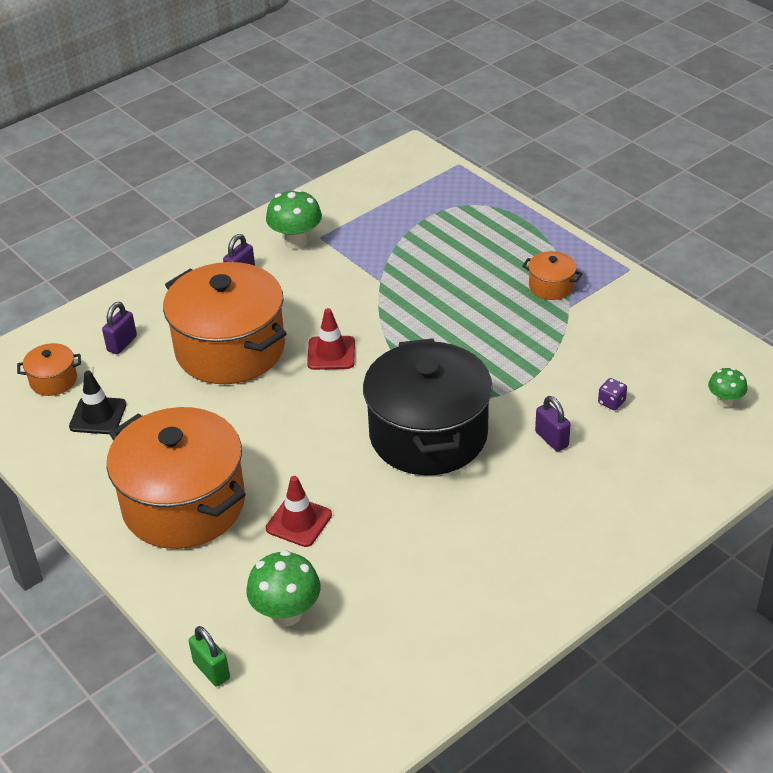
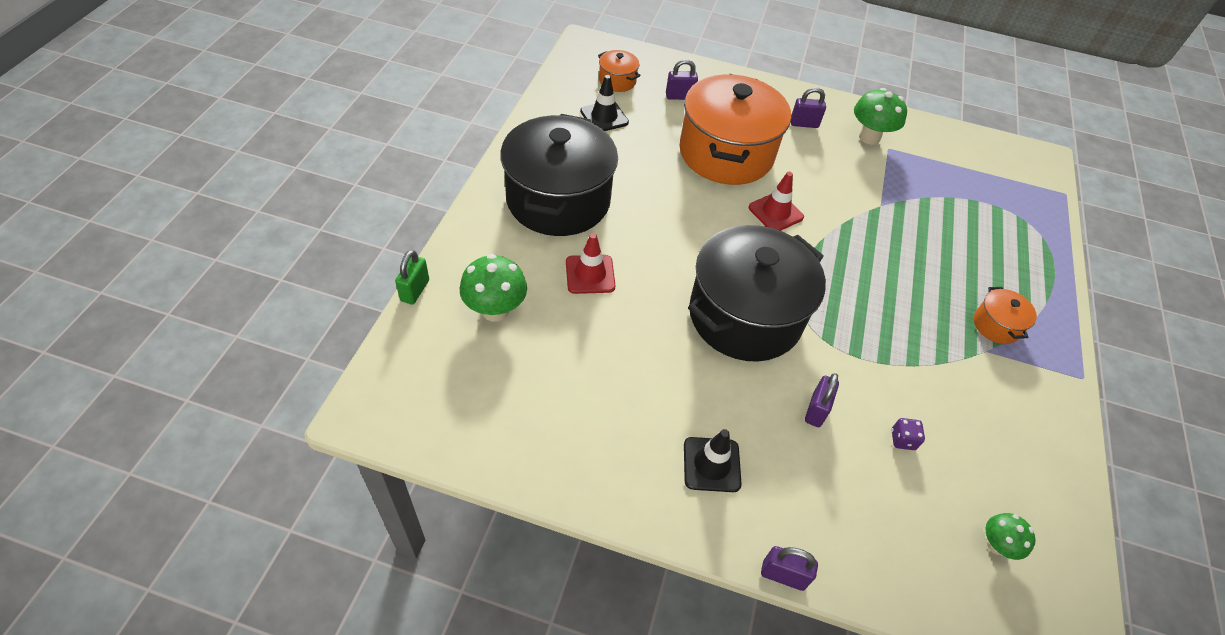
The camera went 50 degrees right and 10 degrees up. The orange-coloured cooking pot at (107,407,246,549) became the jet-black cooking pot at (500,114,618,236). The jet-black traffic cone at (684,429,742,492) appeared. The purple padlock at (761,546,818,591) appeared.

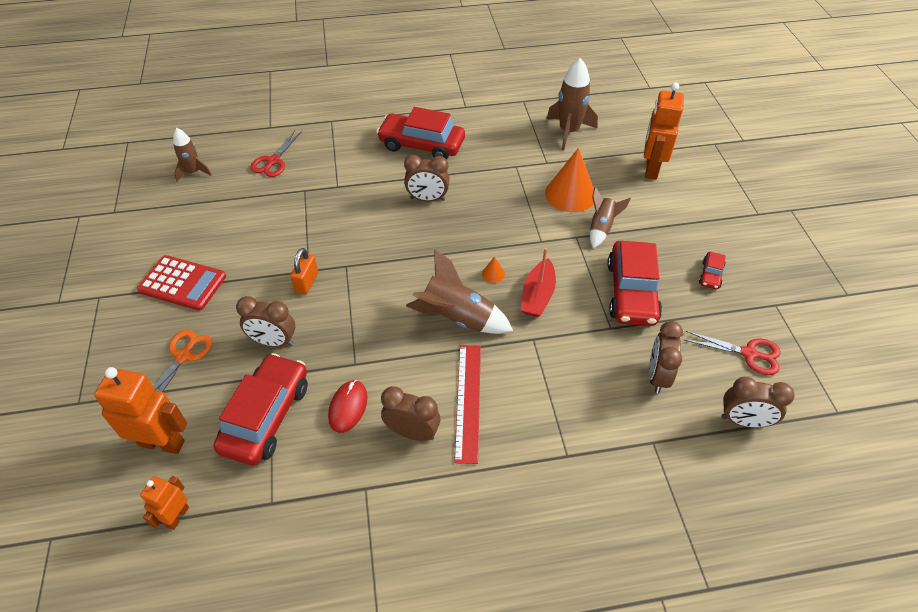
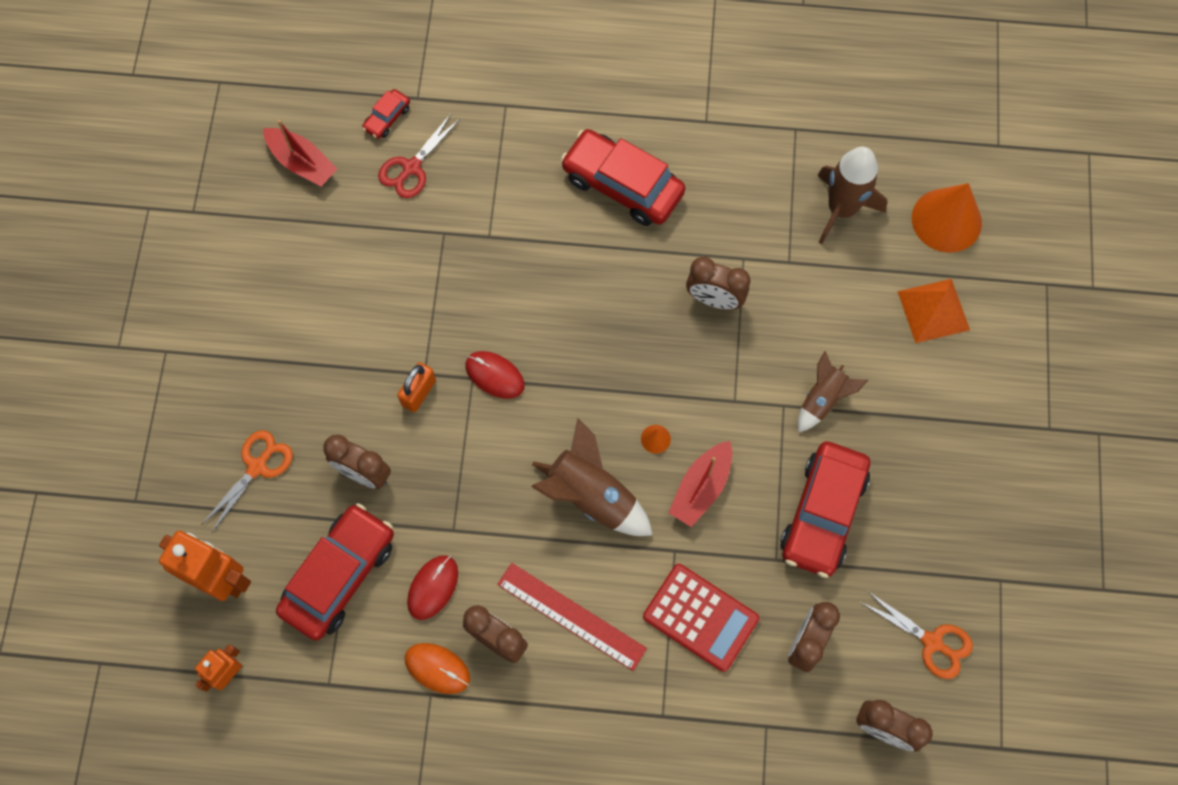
The camera went 15 degrees right and 20 degrees up. The dark brown spaceship at (173,128,212,182) was replaced by the red sailboat at (263,120,337,186). The red car moved from (699,252,726,289) to (362,89,410,139). The orange-coloured computer mouse at (405,643,470,694) appeared. The red computer mouse at (465,351,524,399) appeared. The red straightedge at (454,345,481,464) turned 75 degrees counterclockwise. The red pocket calculator moved from (137,255,226,311) to (643,564,759,672). The dark brown alarm clock moved from (404,155,450,202) to (686,257,750,310). The red scissors at (685,331,781,375) became the orange-coloured scissors at (860,591,973,679). The orange-coloured robot at (644,83,684,180) was replaced by the orange-coloured solid pyramid at (897,279,970,343). The orange-coloured cone shape moved from (545,148,594,212) to (912,183,982,253).

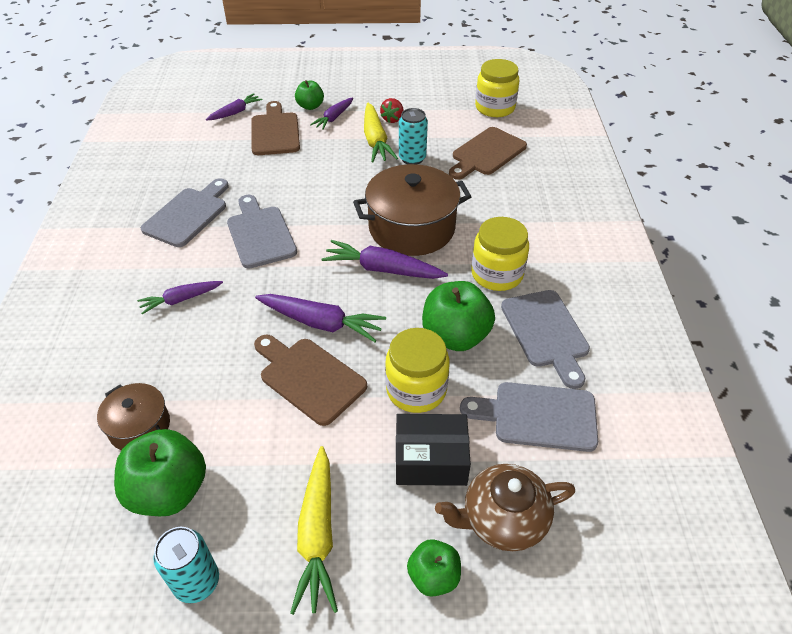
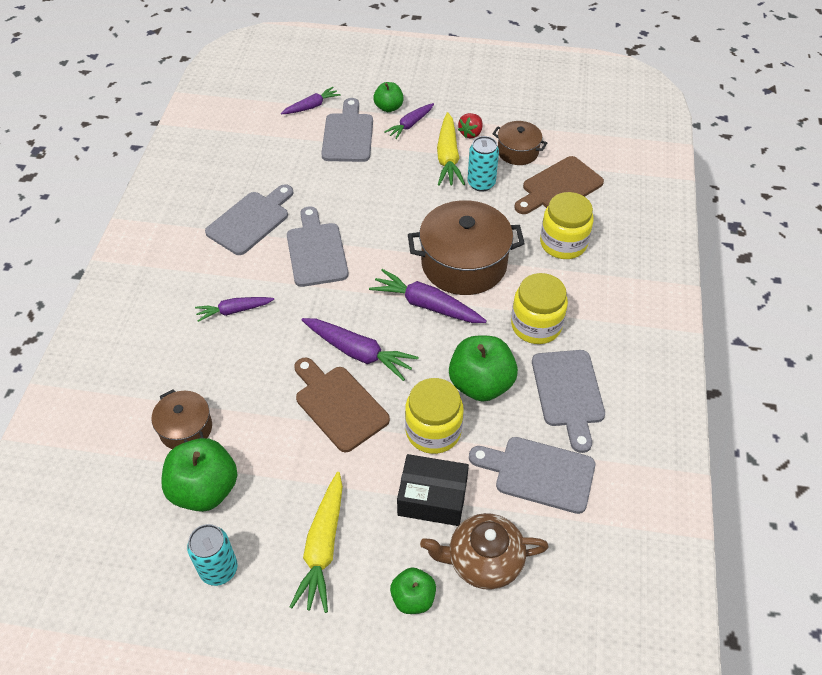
The camera went 10 degrees right and 5 degrees up. The dark brown bread board at (251,101,300,155) became the grey bread board at (321,98,373,162). The dark brown cooking pot at (493,121,547,165) appeared. The golden preserve jar moved from (475,59,520,117) to (540,192,594,259).

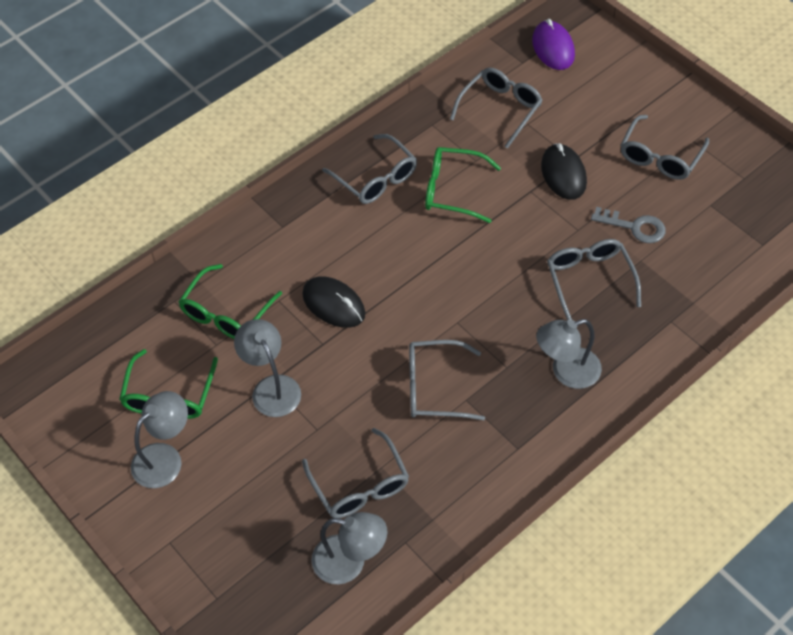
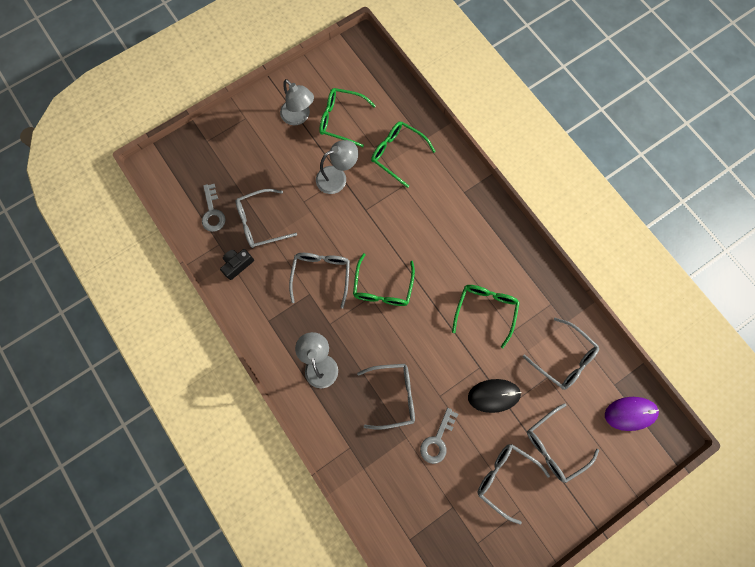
The camera went 95 degrees right and 20 degrees up. The grey desk lamp at (311,512,388,584) was replaced by the grey key at (202,184,226,232). The jet-black photo camera at (220,249,254,280) appeared. The emerald spectacles at (353,253,415,306) appeared. The grey spectacles moved from (322,134,417,204) to (527,403,599,483). The jet-black computer mouse at (302,276,365,328) disappeared.

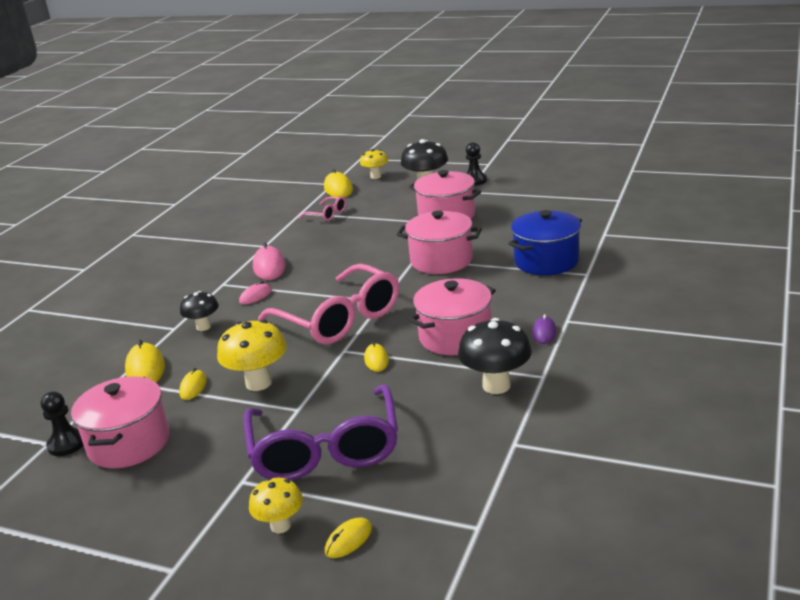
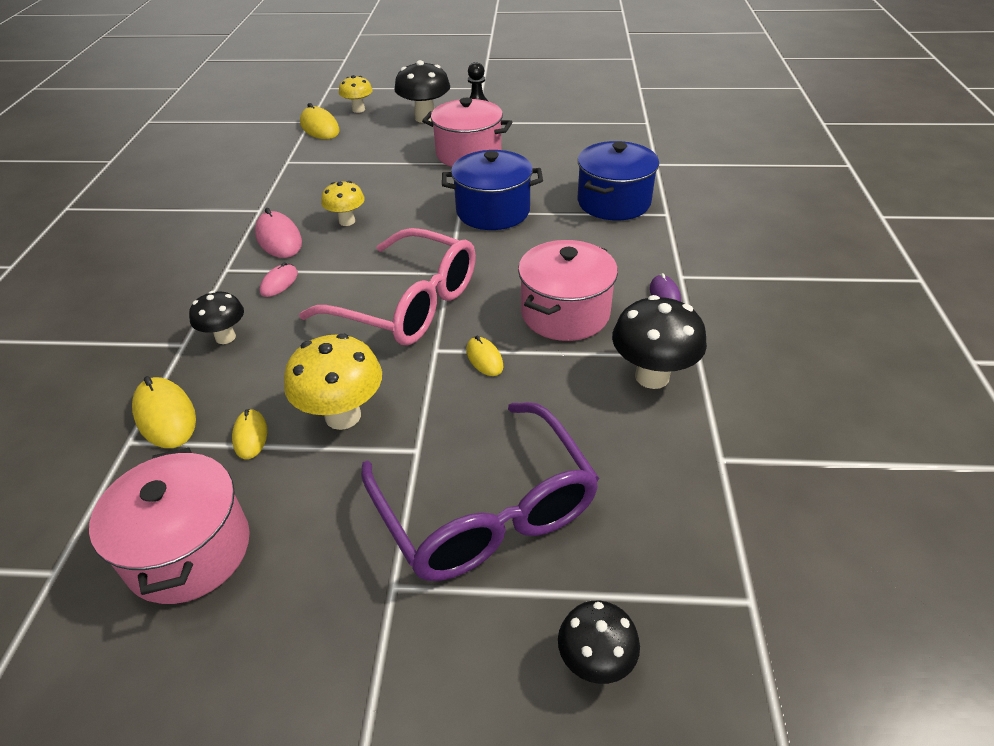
The camera went 20 degrees left and 15 degrees up. The golden fungus moved from (249,478,303,533) to (321,181,365,226). The rosy cooking pot at (397,211,482,274) became the royal blue cooking pot at (442,150,543,230). The golden computer mouse at (325,518,372,558) was replaced by the jet-black fungus at (558,601,640,684). The jet-black game pawn at (41,391,84,456) disappeared. The rosy spectacles at (298,197,346,221) disappeared.

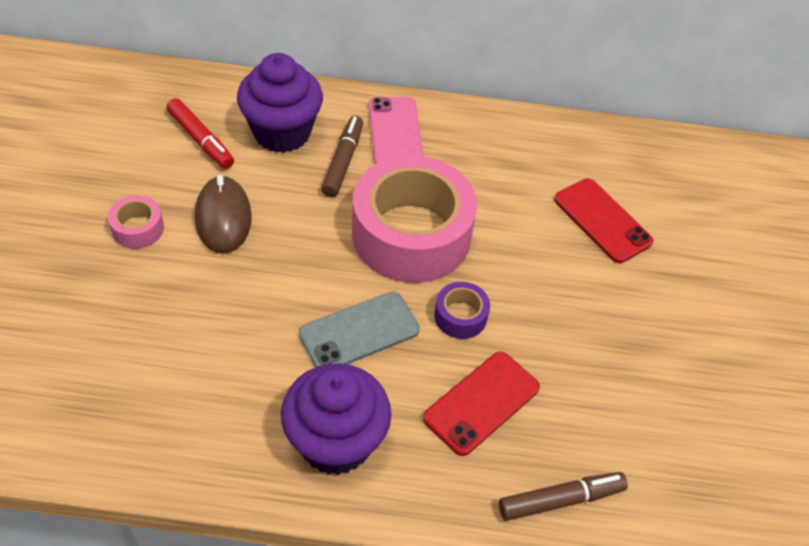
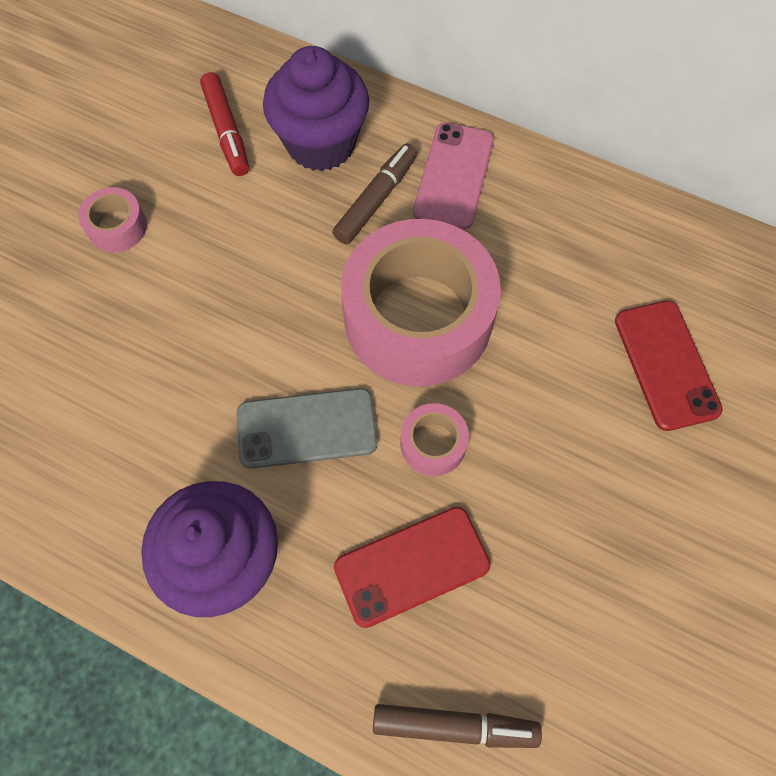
The camera went 25 degrees right and 15 degrees up. The purple tape at (434,282,490,339) became the rosy tape at (400,403,469,476). The dark brown computer mouse at (195,175,252,254) disappeared.

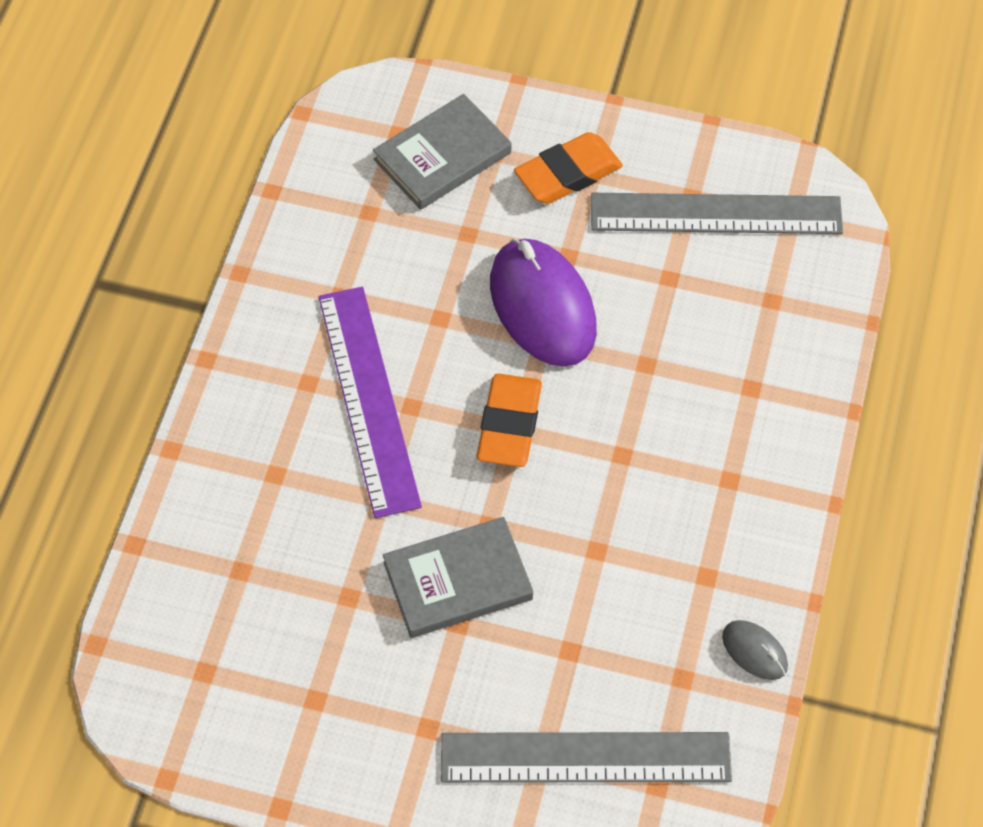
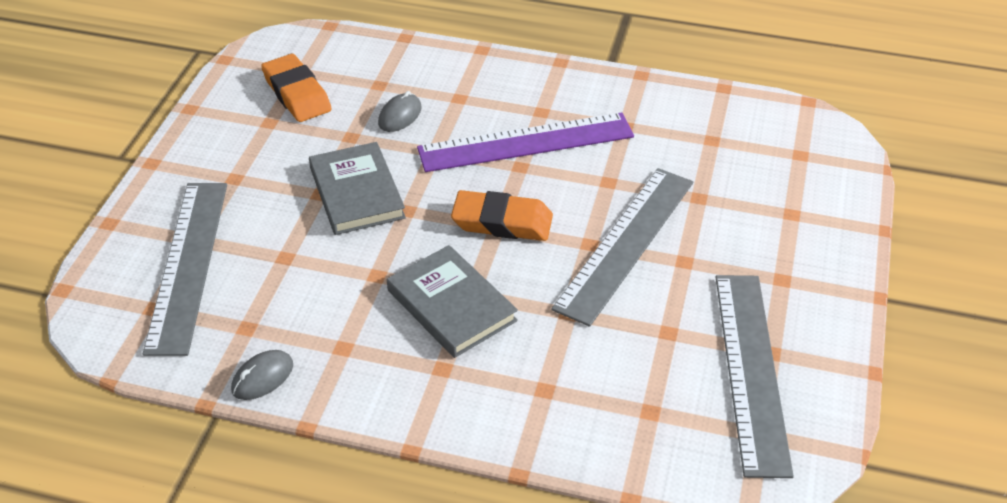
The camera went 90 degrees right and 15 degrees down. The orange-coloured gum eraser moved from (514,132,623,204) to (261,54,332,122). The grey computer mouse at (378,91,422,132) appeared. The grey hardback moved from (373,94,511,210) to (387,245,518,358). The purple computer mouse at (490,239,597,367) was replaced by the grey straightedge at (551,168,693,327).

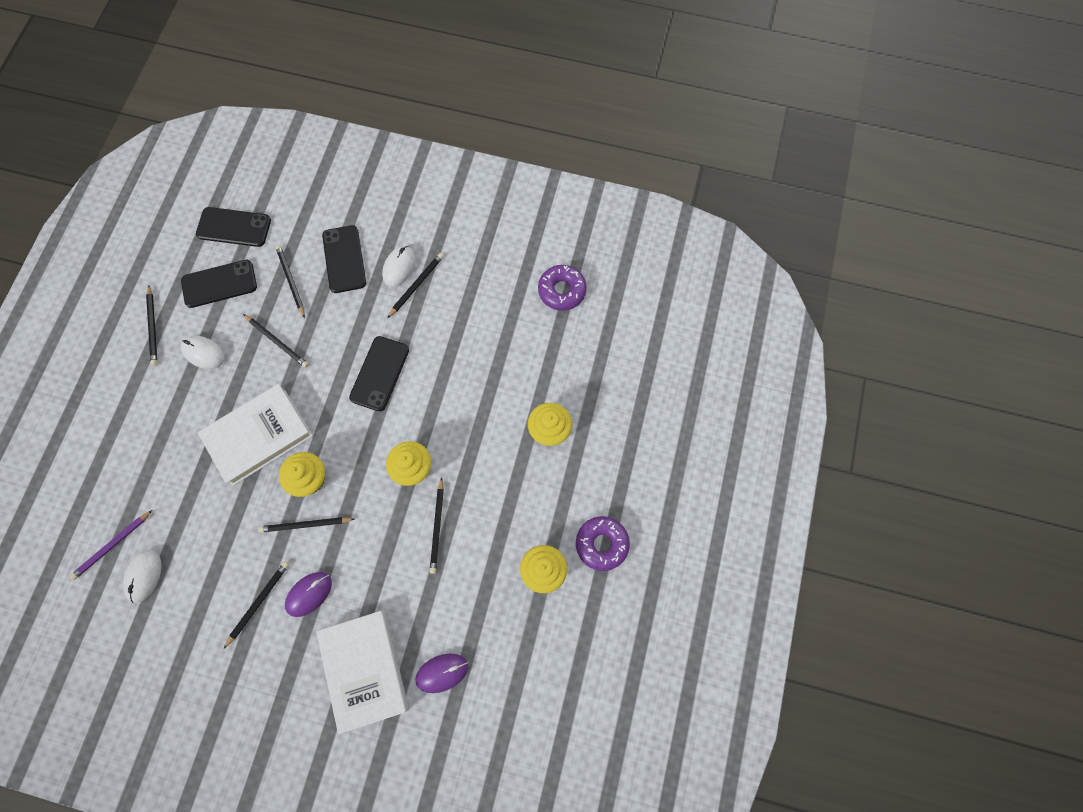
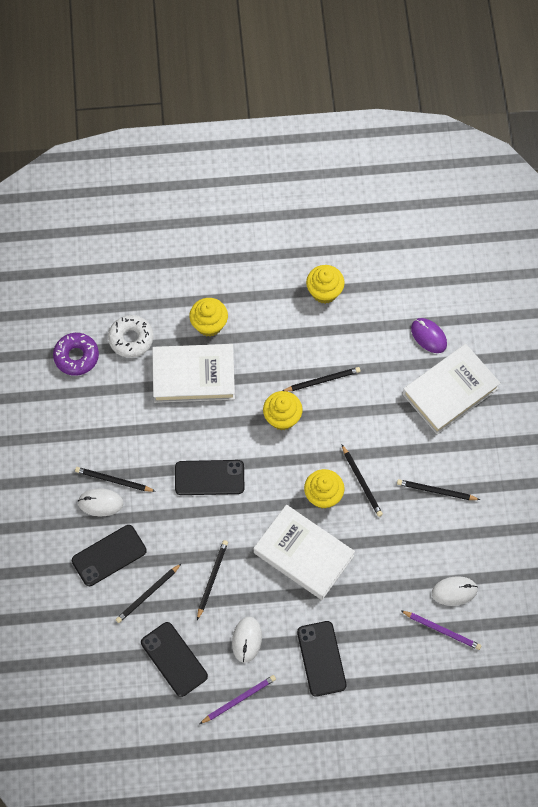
The camera went 110 degrees left and 5 degrees down. The snow-white doughnut at (108,315,154,358) appeared. The snow-white hardback at (152,344,235,403) appeared. The jet-black pencil at (146,286,157,366) became the purple pencil at (200,675,276,724). The jet-black smartphone moved from (196,207,271,247) to (297,621,346,697). The purple computer mouse at (285,572,332,617) disappeared. The purple doughnut at (576,516,630,571) disappeared.

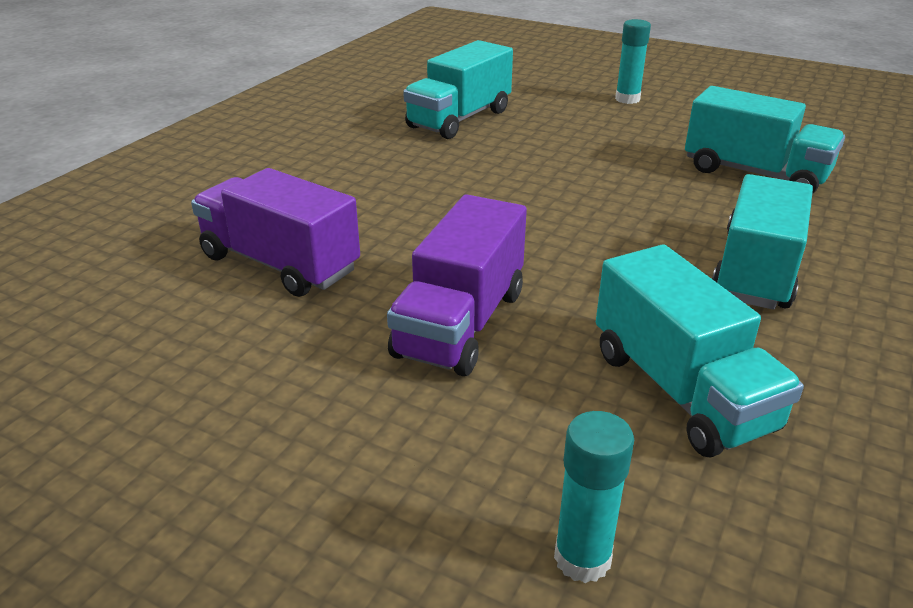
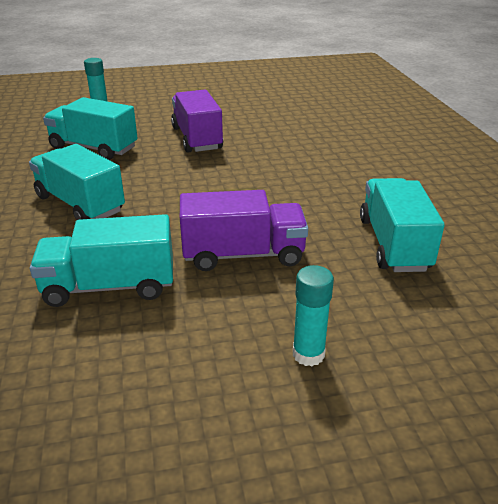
The camera went 140 degrees right and 0 degrees up. The turquoise truck at (712,174,813,309) turned 150 degrees clockwise. The purple truck moved from (191,168,360,297) to (180,190,308,271).

